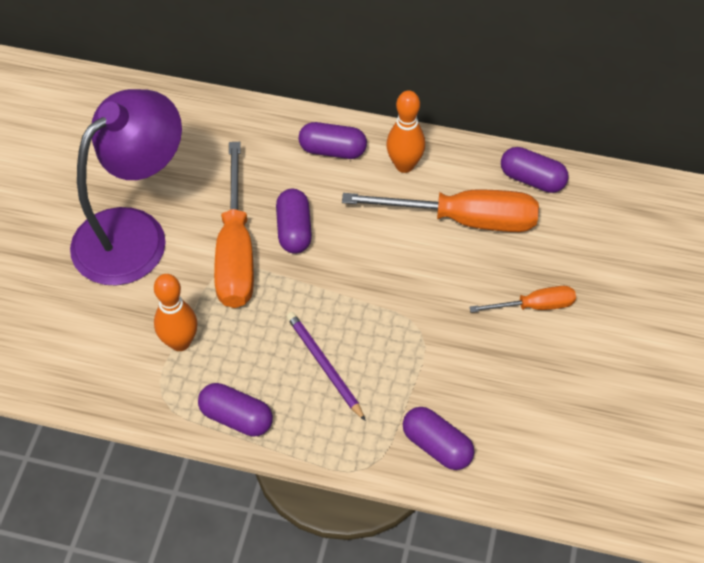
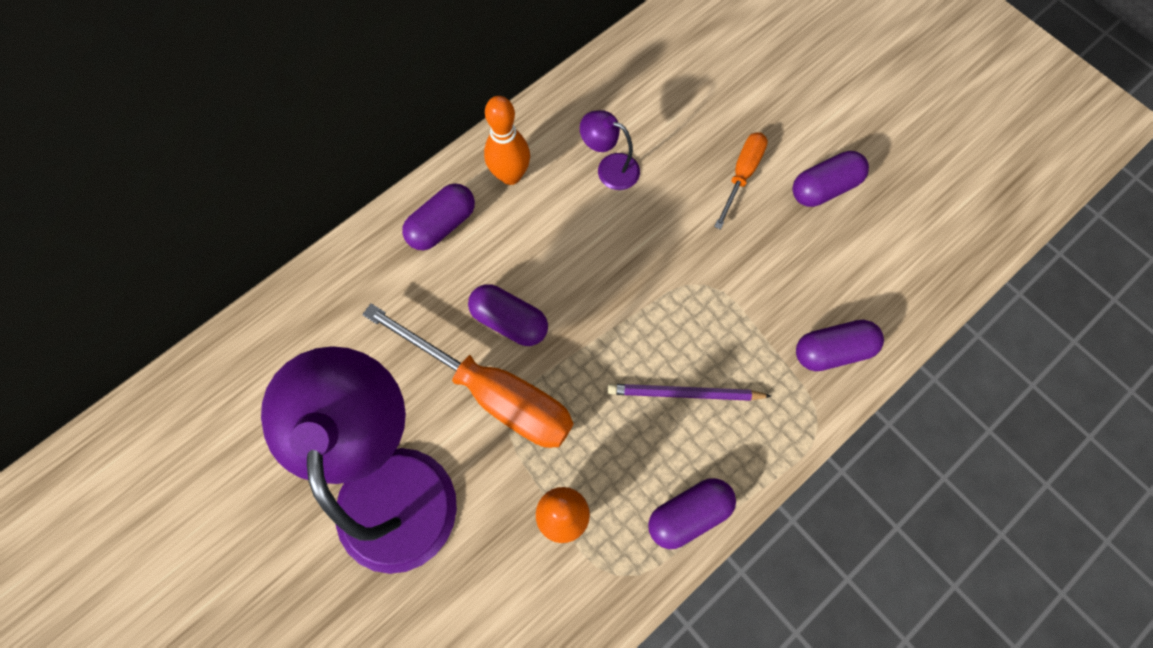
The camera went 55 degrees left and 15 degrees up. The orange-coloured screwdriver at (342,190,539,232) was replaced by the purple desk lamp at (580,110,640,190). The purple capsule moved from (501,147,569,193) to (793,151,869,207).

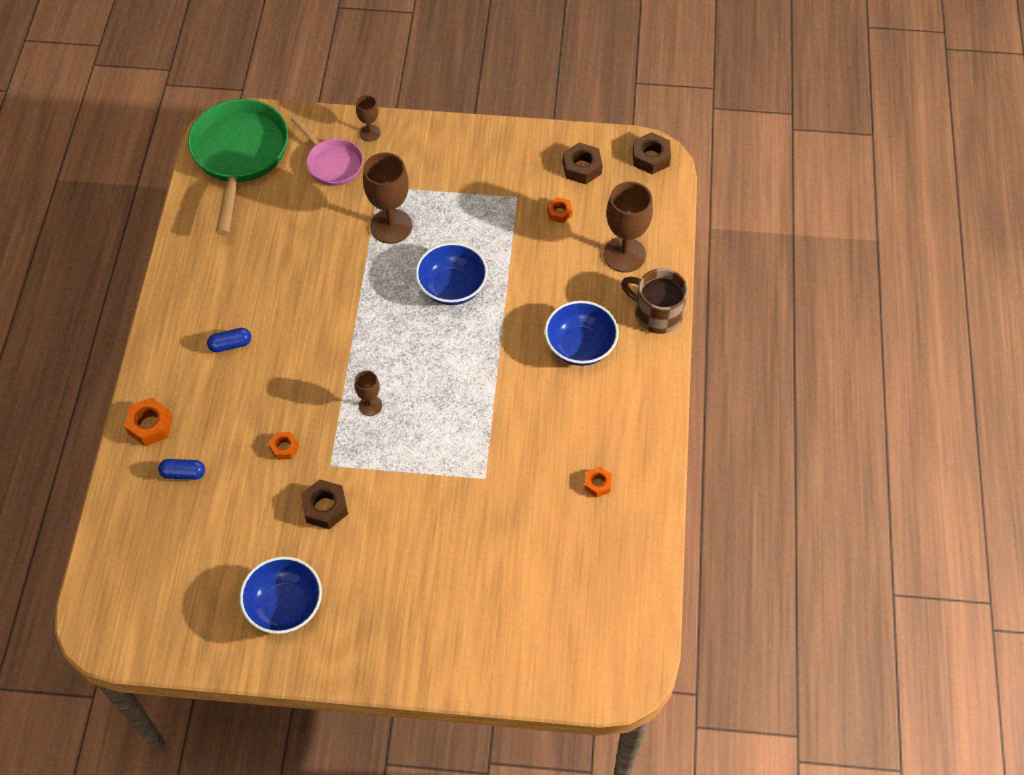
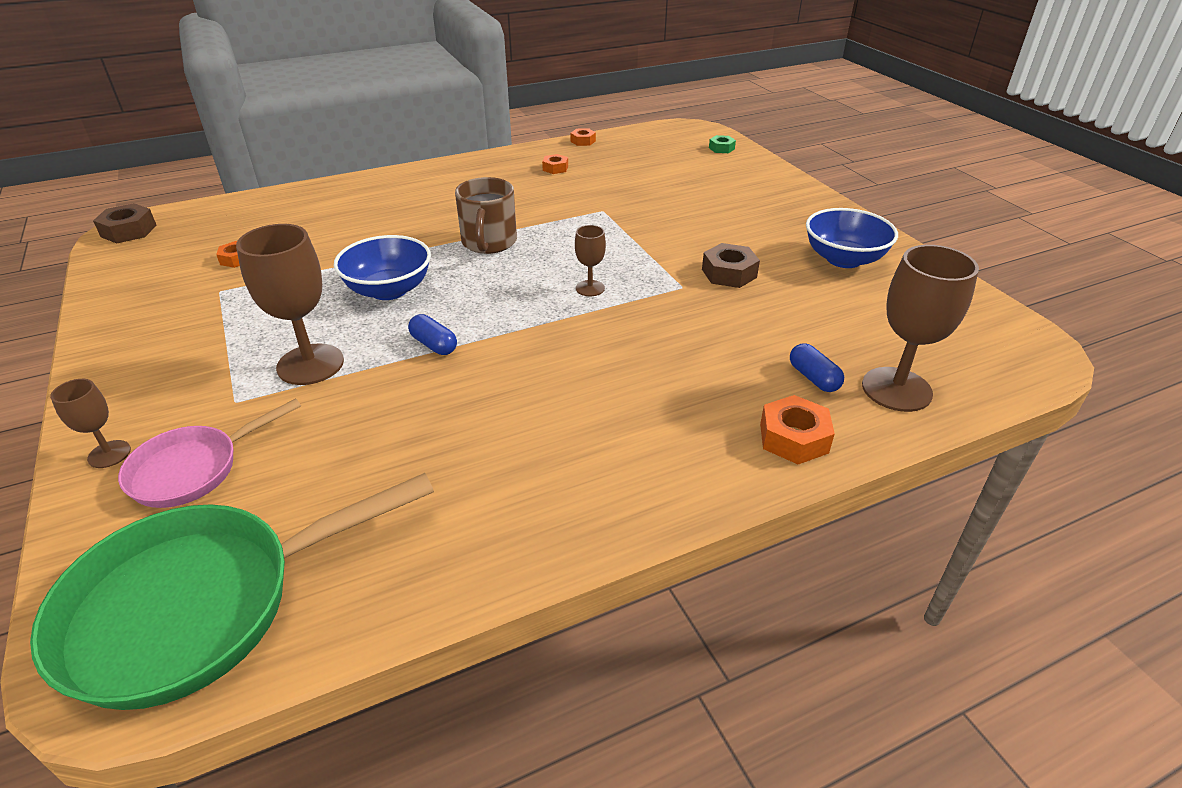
The camera went 120 degrees left and 20 degrees down. The rosy pan at (291,116,363,186) turned 150 degrees counterclockwise. The royal blue capsule moved from (207,328,251,352) to (408,314,457,355). The dark brown tea mug moved from (621,268,688,334) to (455,177,517,254). The orange-coloured hex nut moved from (269,432,299,460) to (570,128,596,146). The emerald hex nut at (709,135,736,153) appeared. The dark brown goblet moved from (603,181,653,273) to (862,245,979,412). The royal blue bowl at (545,300,619,366) disappeared. The dark brown hex nut at (563,142,603,184) disappeared.

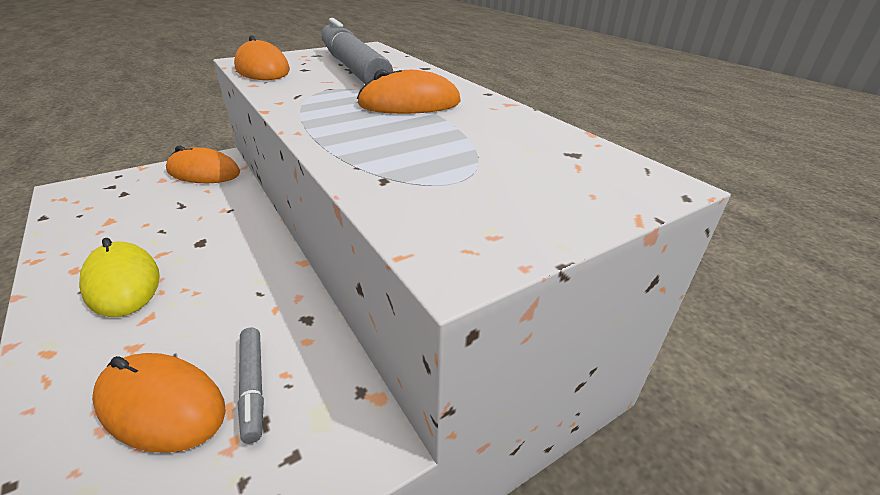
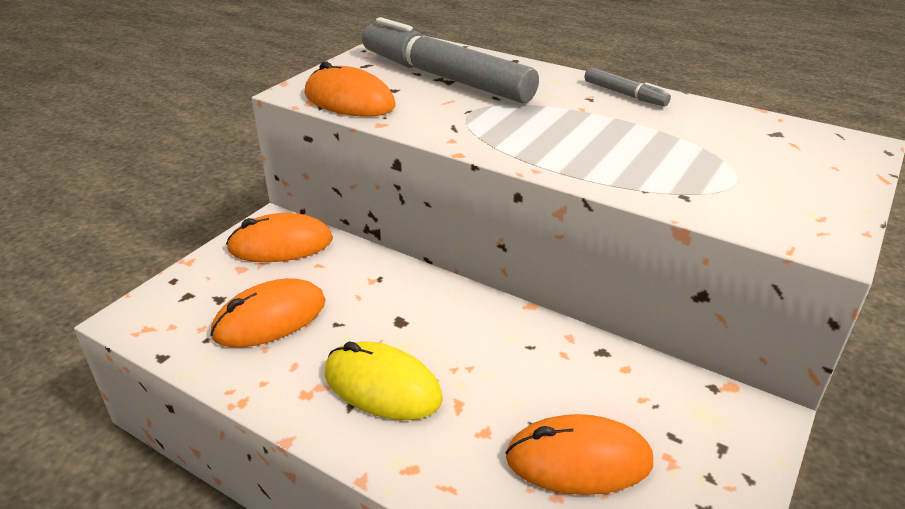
The camera went 25 degrees left and 0 degrees up. The orange-coloured computer mouse moved from (357,69,461,114) to (210,278,326,348). The grey marker moved from (237,327,264,444) to (585,67,671,106).

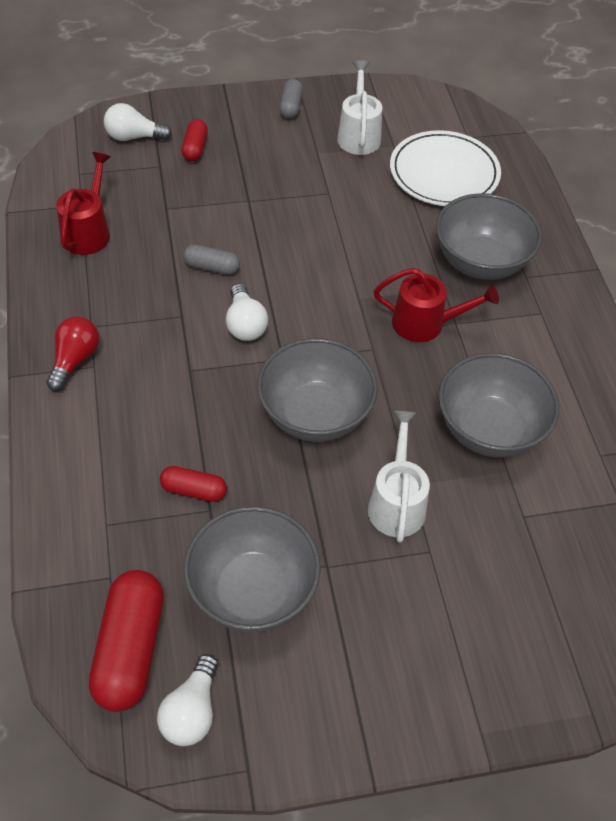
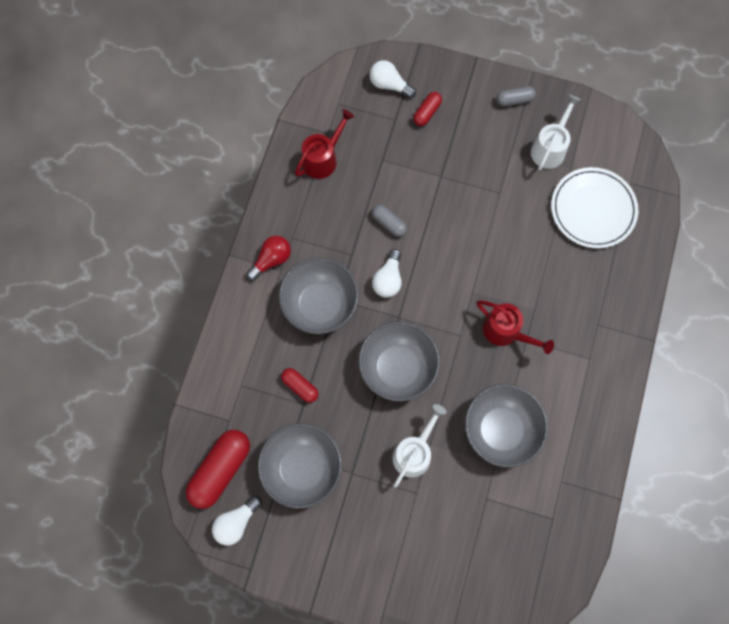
The camera went 30 degrees right and 20 degrees up. The grey bowl moved from (436,193,542,280) to (279,258,359,334). The grey capsule at (279,79,303,119) turned 45 degrees clockwise.

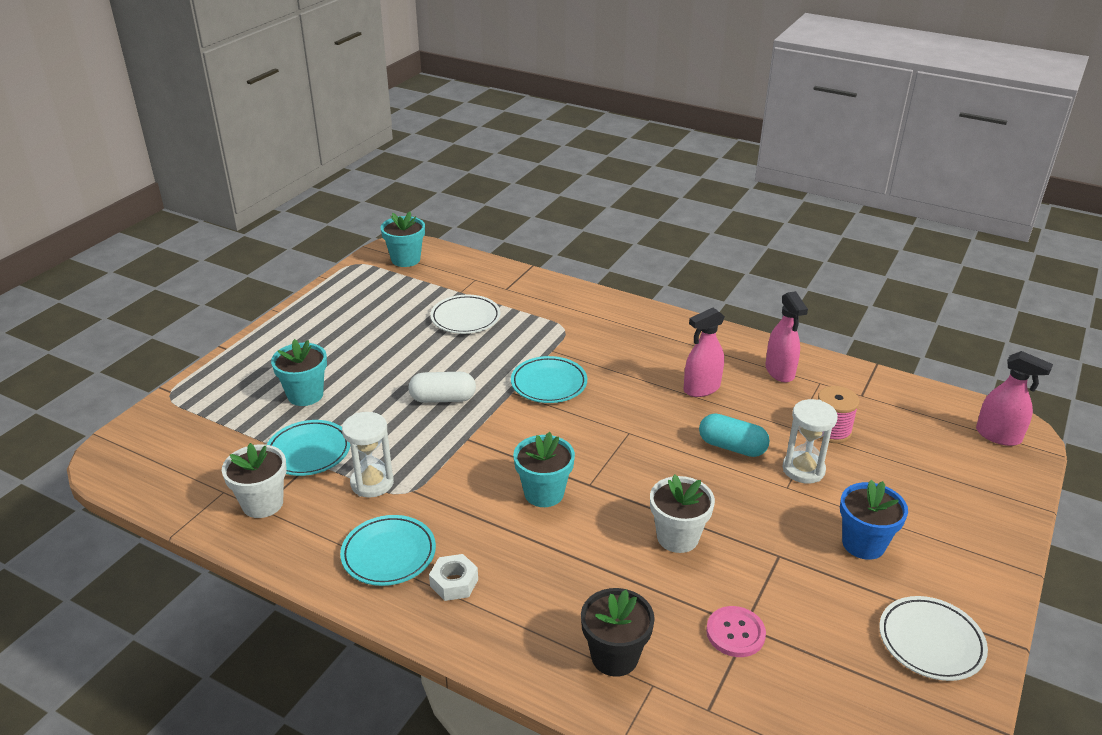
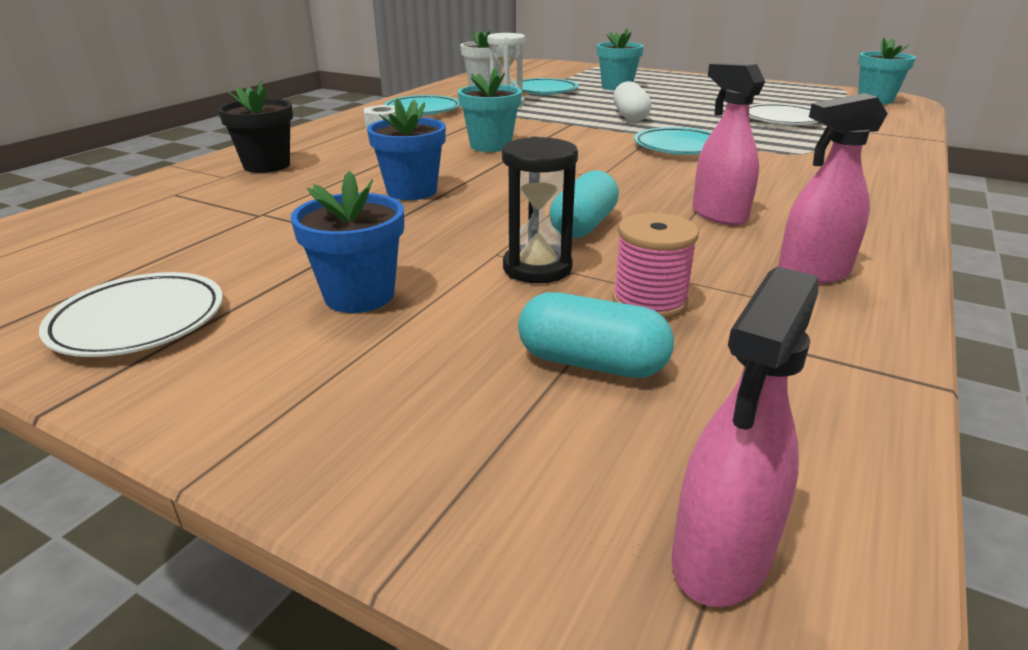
The camera went 90 degrees right and 5 degrees down. The snow-white plant pot at (650,474,715,553) became the royal blue plant pot at (367,98,446,200). The snow-white sand timer at (782,399,838,483) became the jet-black sand timer at (502,137,578,283). The turquoise capsule at (518,292,674,378) appeared. The rosy shirt button at (706,606,766,657) disappeared.

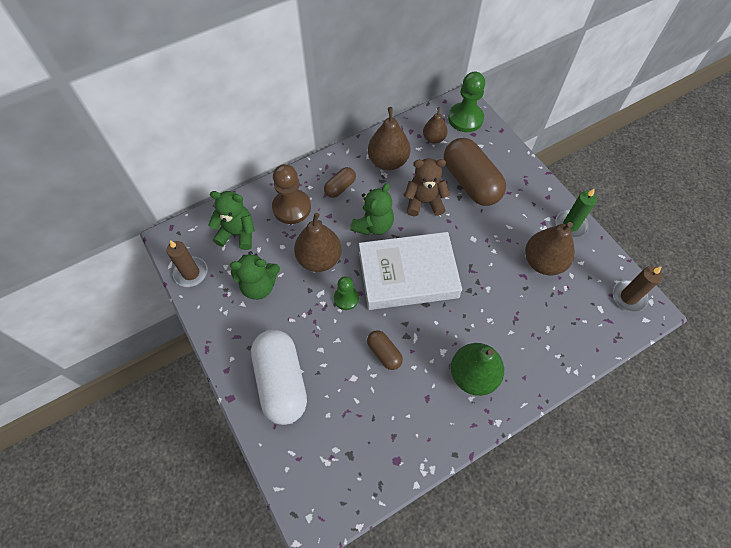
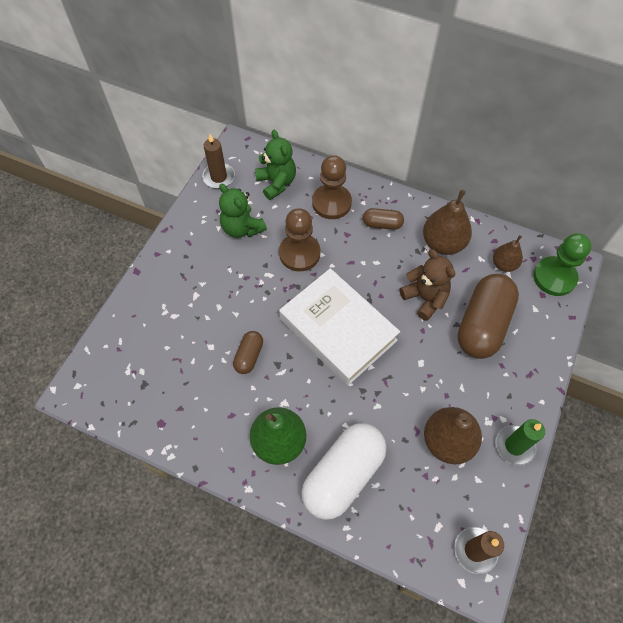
The camera went 55 degrees right and 0 degrees up. The dark brown pear fruit at (294,213,342,272) was replaced by the dark brown game pawn at (279,208,320,272). The snow-white capsule moved from (251,330,307,425) to (302,423,386,520). The emerald game pawn at (334,276,359,310) disappeared. The emerald stuffed bear at (350,183,394,235) disappeared.

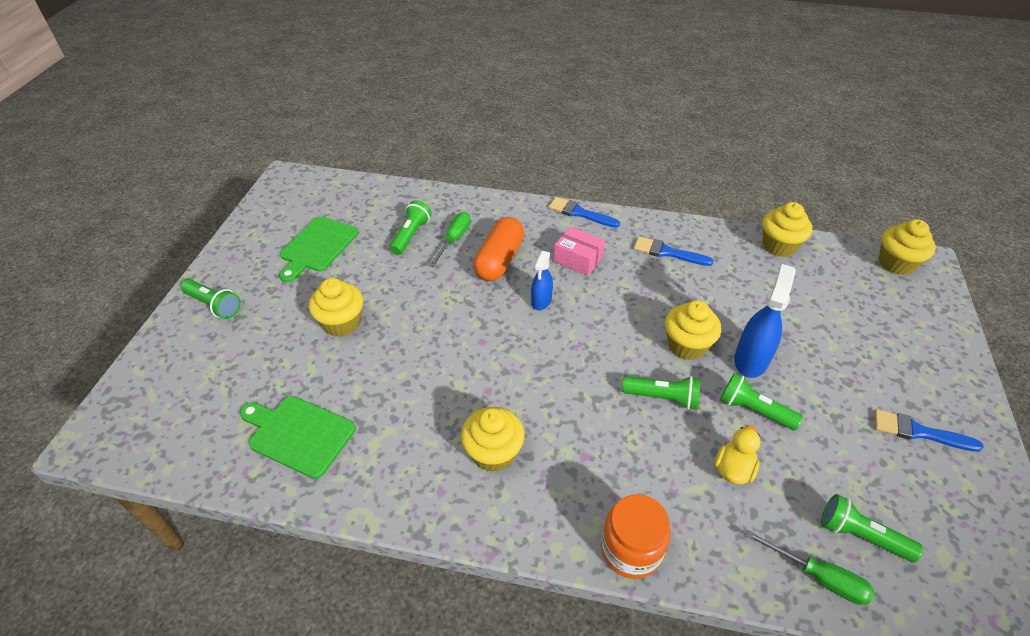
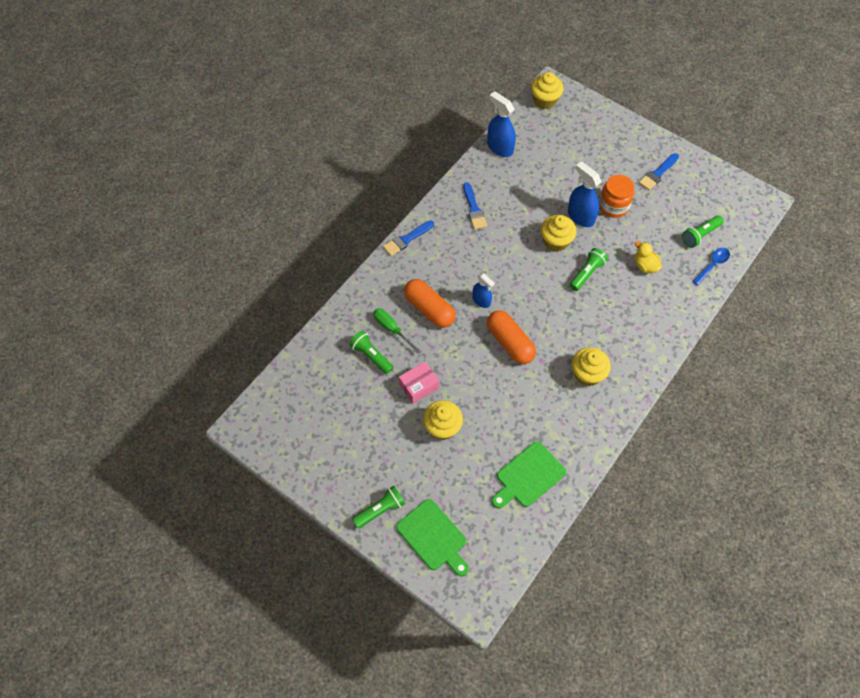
The camera went 65 degrees left and 15 degrees up. The emerald bread board moved from (279,216,359,283) to (396,499,469,576). The rosy parcel moved from (554,227,605,276) to (399,361,439,404). The royal blue paint brush at (634,236,714,266) turned 60 degrees counterclockwise. The golden fairy cake at (762,202,812,257) was replaced by the royal blue spray cleaner at (487,91,516,157). The orange-coloured capsule at (487,310,536,364) appeared. The orange-coloured preserve jar moved from (601,494,671,579) to (599,175,634,218). The emerald screwdriver at (745,530,874,605) was replaced by the royal blue spoon at (692,248,730,285). The emerald torch at (720,373,803,430) disappeared.

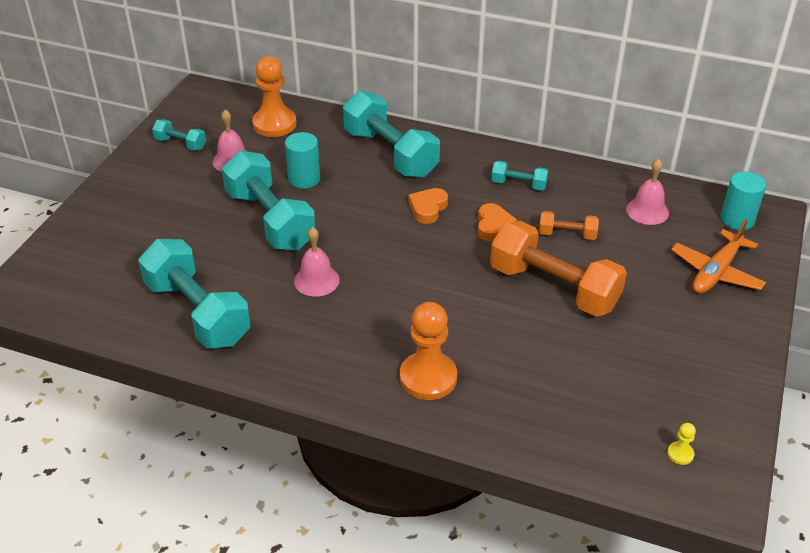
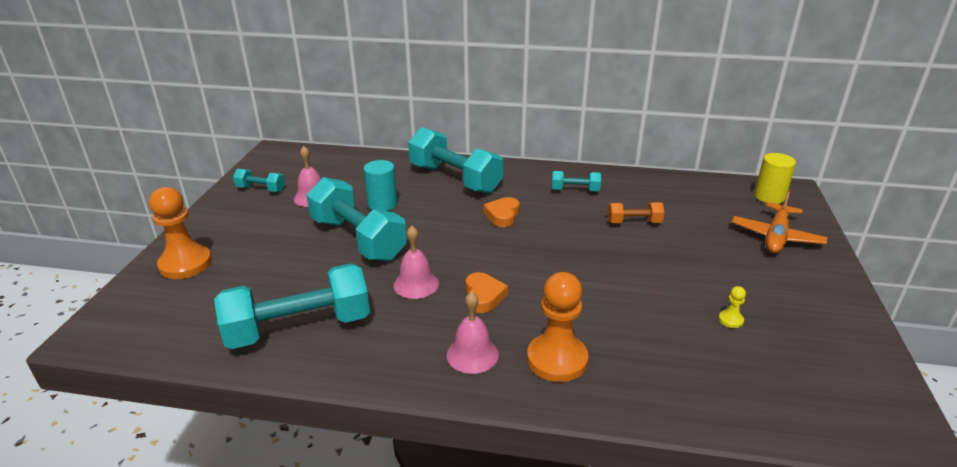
The camera went 10 degrees left and 10 degrees down. The orange-coloured game pawn moved from (252,56,297,137) to (149,187,212,279). The turquoise dumbbell at (138,239,251,348) turned 60 degrees counterclockwise. The rosy hand bell moved from (626,159,669,225) to (447,291,499,374). The orange-coloured love heart moved from (478,203,517,242) to (465,272,508,313). The golden game pawn moved from (667,423,696,465) to (718,286,746,328). The turquoise cylinder shape at (721,172,766,230) became the golden cylinder shape at (754,153,796,204). The orange-coloured dumbbell at (490,221,627,317) disappeared.

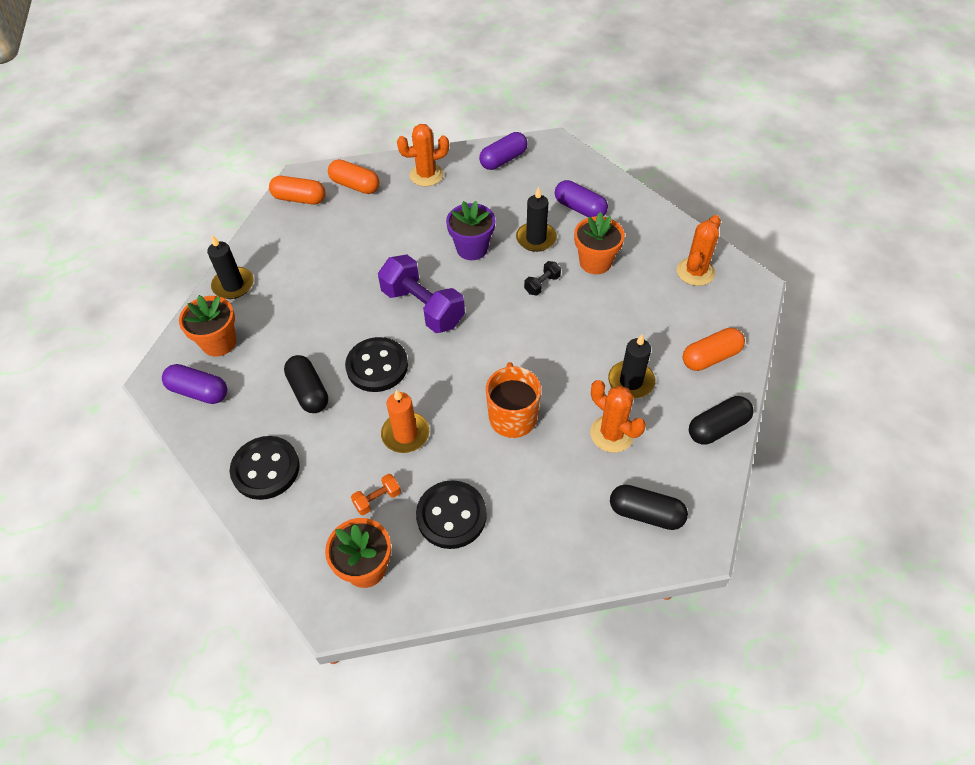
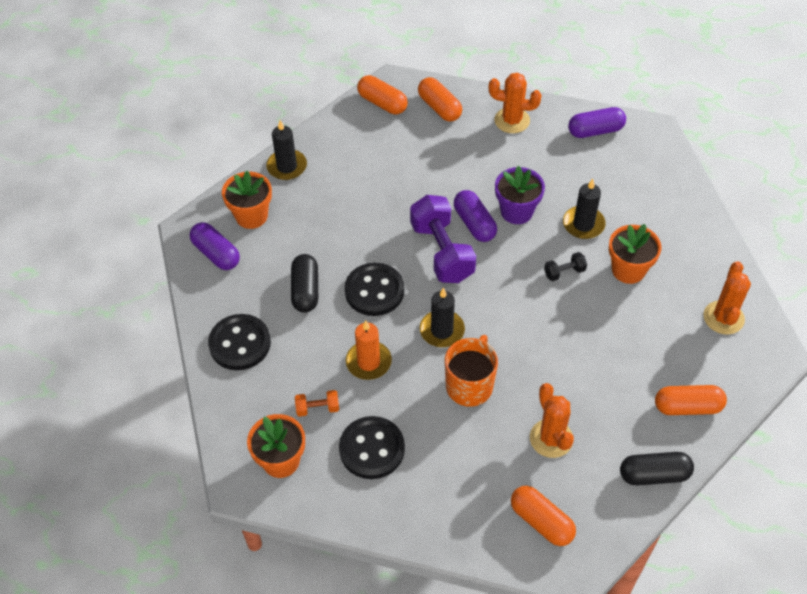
The camera went 25 degrees right and 0 degrees up. The jet-black candle moved from (608,334,655,398) to (420,287,465,347). The purple capsule moved from (555,180,608,217) to (454,190,497,242). The jet-black capsule at (610,485,688,530) became the orange-coloured capsule at (511,486,576,546). The orange-coloured saguaro cactus at (677,215,721,286) turned 45 degrees counterclockwise.

